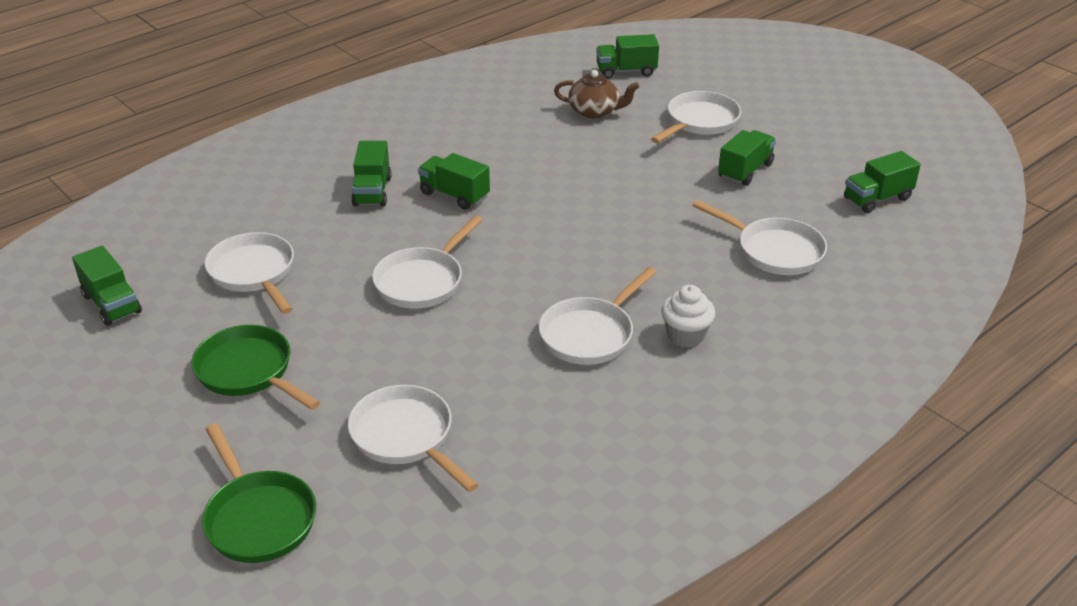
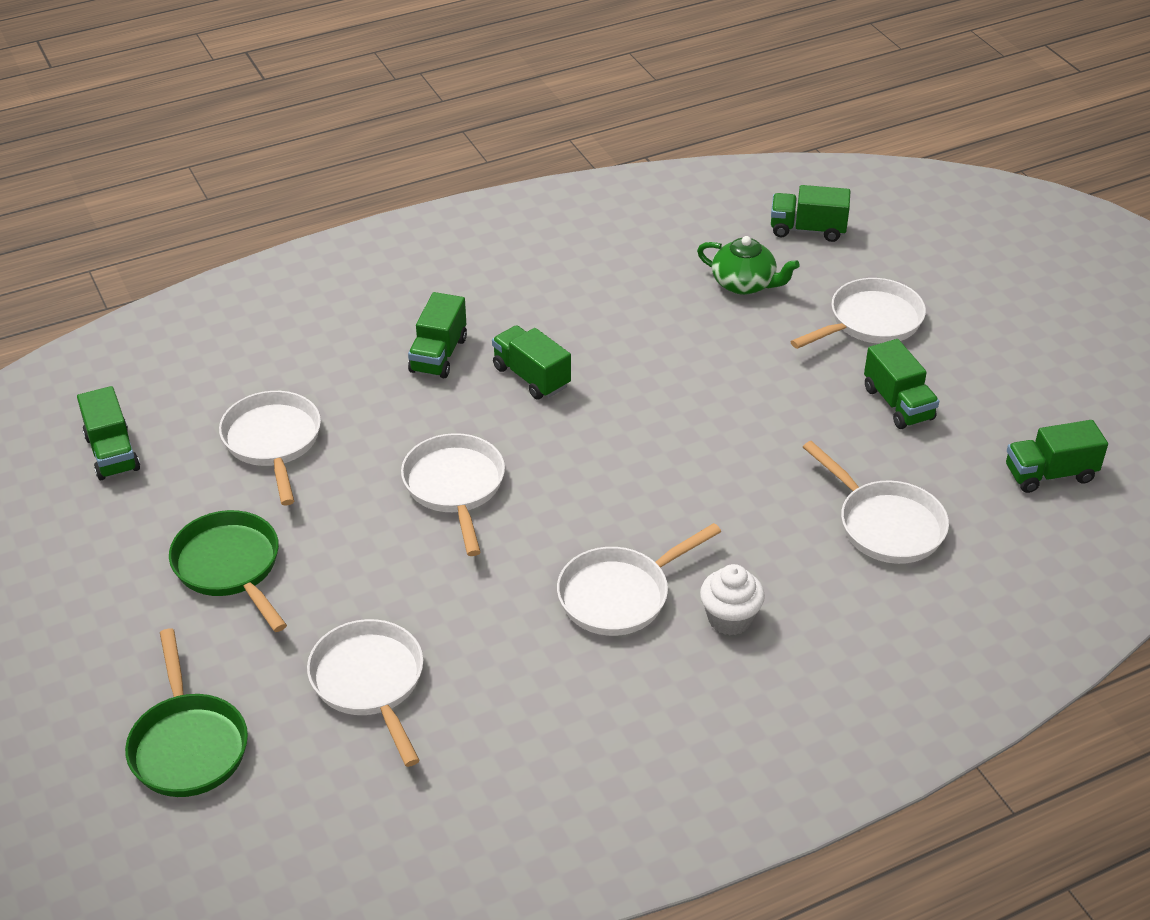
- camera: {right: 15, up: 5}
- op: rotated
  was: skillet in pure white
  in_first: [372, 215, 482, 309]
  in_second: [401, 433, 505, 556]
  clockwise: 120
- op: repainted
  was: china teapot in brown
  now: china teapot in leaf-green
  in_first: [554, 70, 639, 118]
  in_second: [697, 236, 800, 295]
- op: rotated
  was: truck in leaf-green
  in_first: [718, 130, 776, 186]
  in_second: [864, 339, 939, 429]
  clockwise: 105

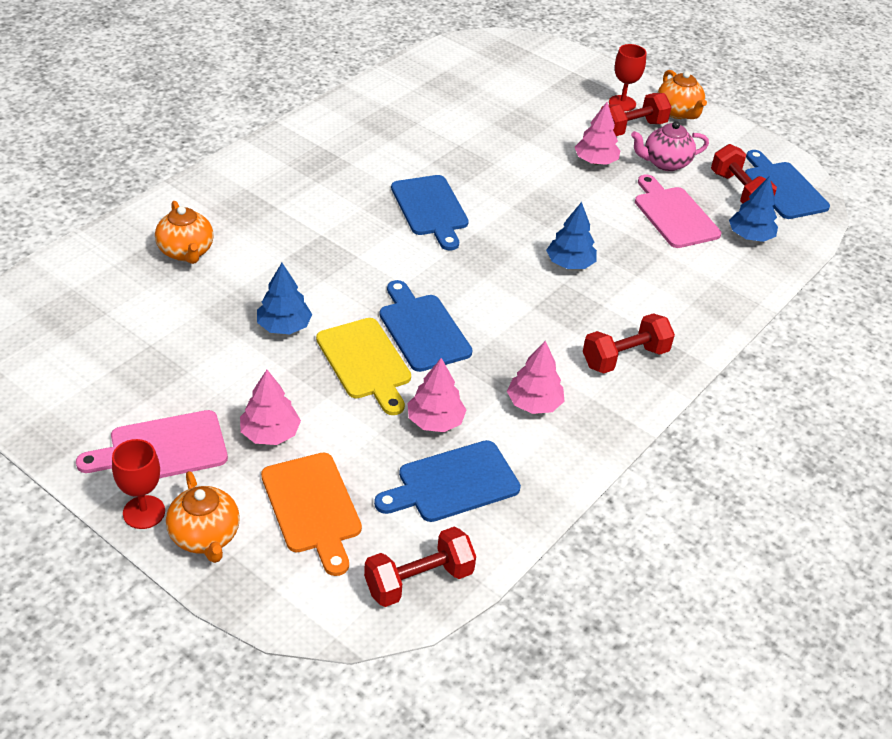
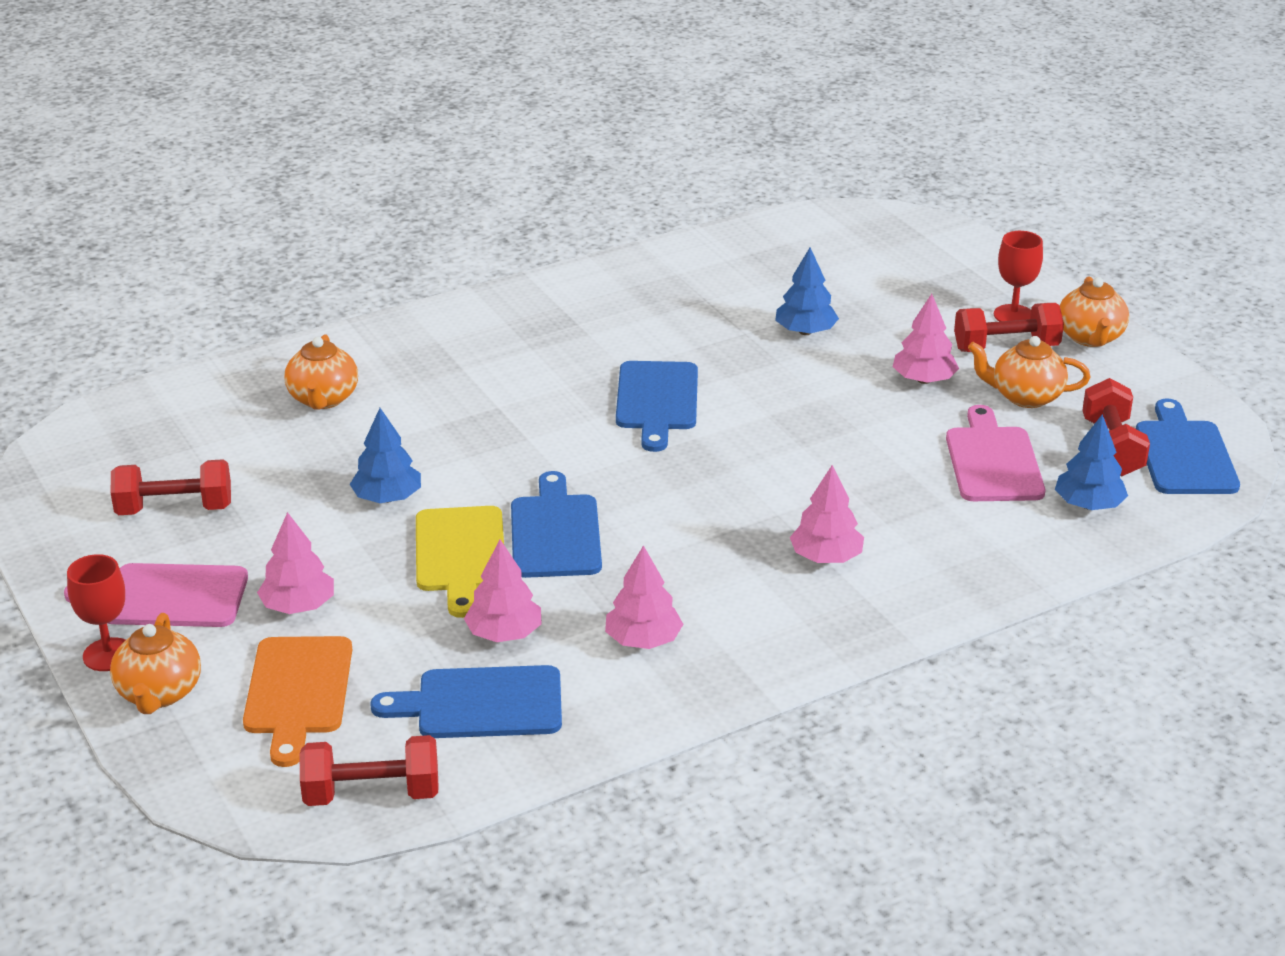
- camera: {right: 25, up: -10}
- op: shifted
  was: fir tree in blue
  in_first: [546, 202, 597, 269]
  in_second: [775, 247, 839, 335]
- op: shifted
  was: free weight in scarlet
  in_first: [583, 313, 675, 374]
  in_second: [111, 459, 231, 515]
- op: repainted
  was: china teapot in rosy
  now: china teapot in bright orange
  in_first: [631, 121, 709, 171]
  in_second: [968, 336, 1090, 408]
- op: new
  now: fir tree in rosy
  in_second: [790, 465, 864, 563]

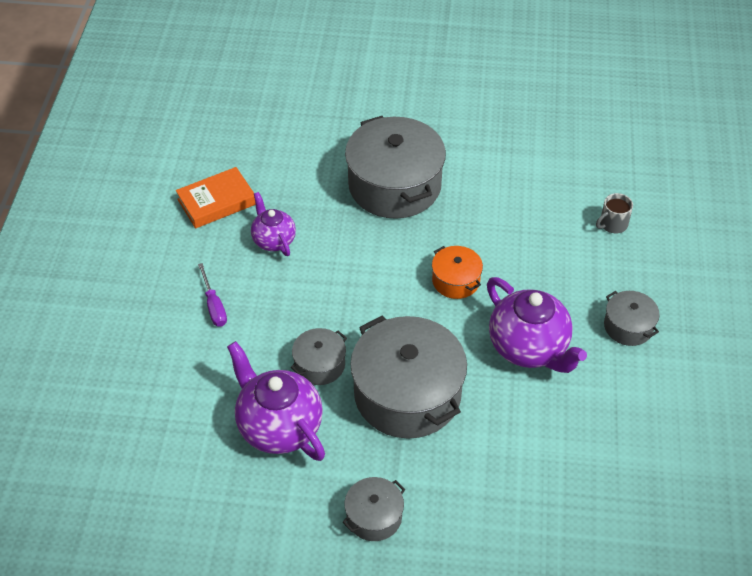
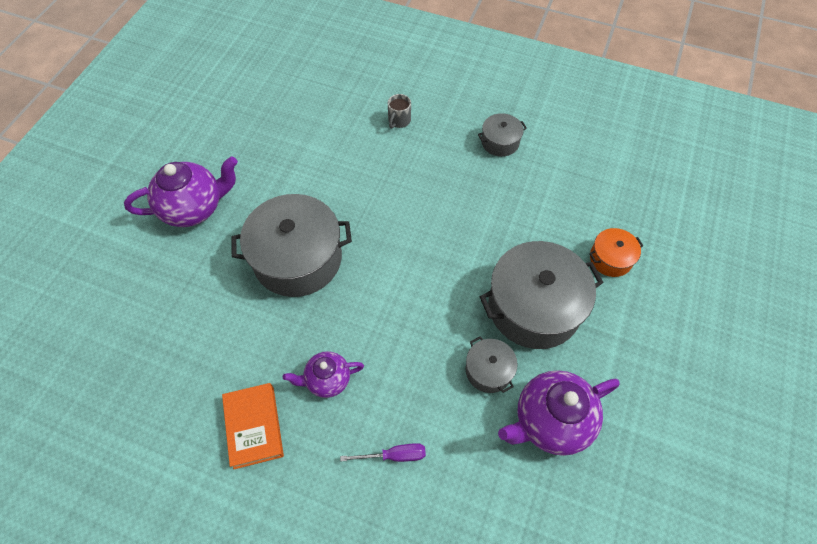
- camera: {right: -75, up: 10}
- op: gone
  was: pot in gray
  in_first: [343, 477, 405, 541]
- op: shifted
  was: pot in bright orange
  in_first: [432, 246, 483, 299]
  in_second: [589, 228, 644, 277]
- op: shifted
  was: china teapot in purple
  in_first: [487, 277, 587, 373]
  in_second: [124, 156, 238, 227]
- op: rotated
  was: tea mug in gray
  in_first: [596, 193, 633, 233]
  in_second: [388, 94, 411, 128]
  clockwise: 45

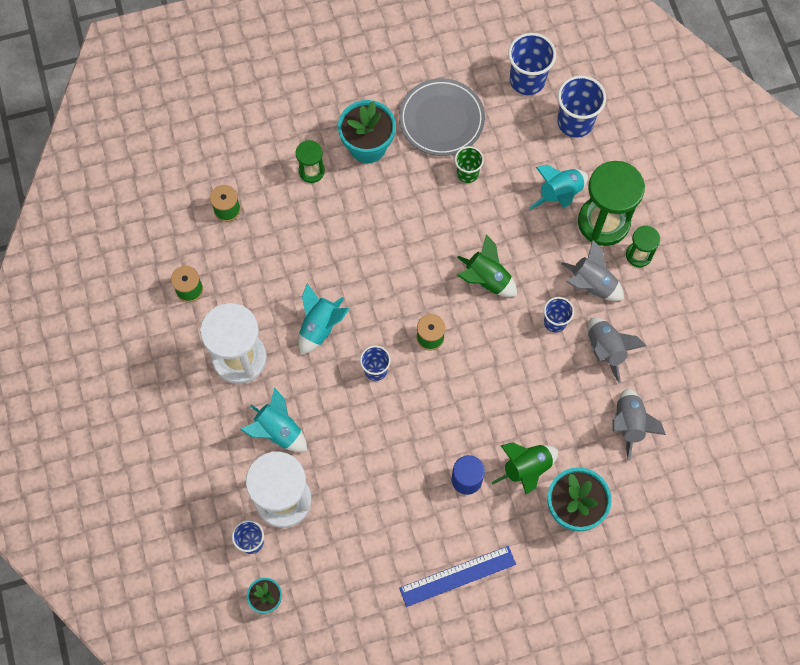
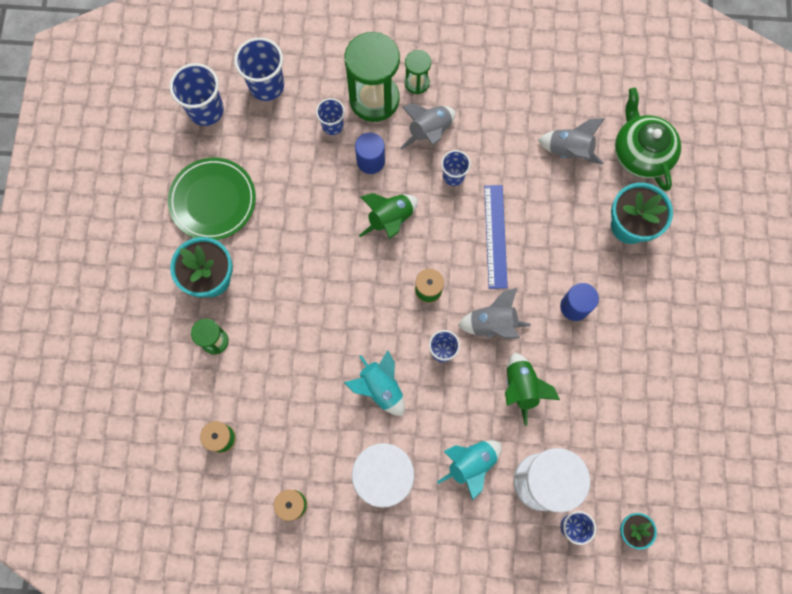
- camera: {right: -70, up: 5}
- op: repainted
  was: flat dish in gray
  now: flat dish in leaf-green
  in_first: [399, 78, 485, 156]
  in_second: [168, 157, 256, 240]
- op: shifted
  was: straightedge in blue
  in_first: [399, 546, 516, 607]
  in_second: [484, 185, 508, 289]
- op: gone
  was: tumbler in leaf-green
  in_first: [455, 146, 484, 183]
- op: shifted
  was: rocket in leaf-green
  in_first: [492, 442, 558, 494]
  in_second: [505, 352, 560, 426]
- op: swapped
  was: rocket in aqua
  now: tumbler in blue
  in_first: [529, 165, 588, 210]
  in_second: [316, 98, 345, 135]
- op: shifted
  was: rocket in gray
  in_first: [588, 317, 646, 383]
  in_second: [458, 288, 531, 339]
- op: new
  now: cylinder in blue
  in_second: [355, 133, 385, 174]
- op: new
  now: china teapot in leaf-green
  in_second: [615, 87, 681, 191]

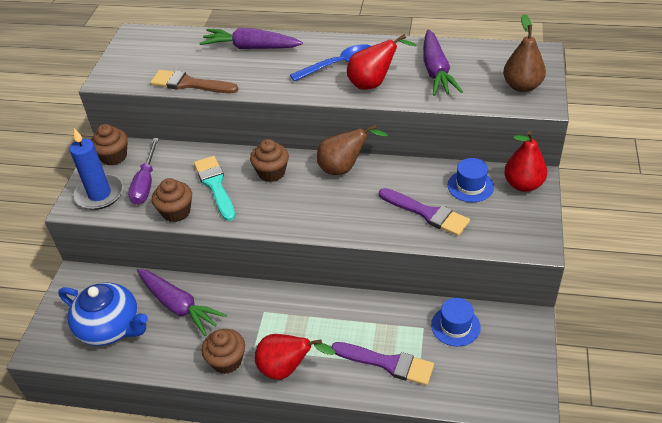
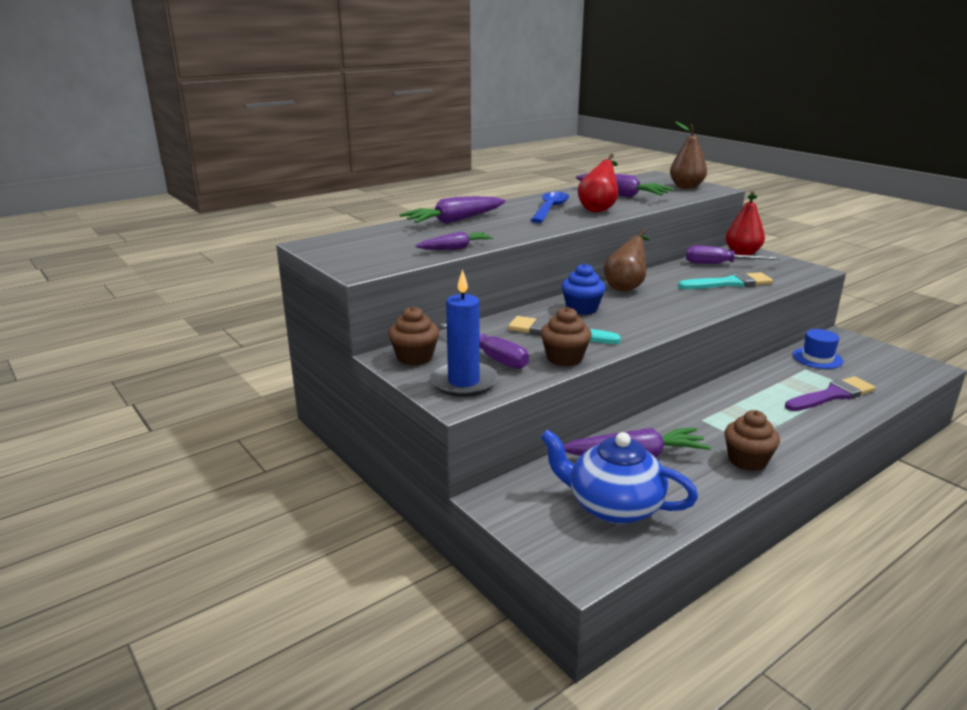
- camera: {right: -50, up: -20}
- op: rotated
  was: china teapot in blue
  in_first: [58, 282, 148, 346]
  in_second: [540, 429, 698, 524]
  clockwise: -135
- op: swapped
  was: paintbrush in brown
  now: root vegetable in purple
  in_first: [150, 70, 238, 93]
  in_second: [415, 231, 493, 250]
- op: repainted
  was: cupcake in brown
  now: cupcake in blue
  in_first: [250, 139, 289, 182]
  in_second: [561, 263, 606, 315]
- op: gone
  was: pear fruit in scarlet
  in_first: [255, 334, 335, 380]
- op: repainted
  was: paintbrush in purple
  now: paintbrush in aqua
  in_first: [379, 188, 470, 236]
  in_second: [678, 272, 773, 289]
- op: swapped
  was: hat in blue
  now: hand screwdriver in purple
  in_first: [448, 158, 494, 202]
  in_second: [686, 246, 781, 264]

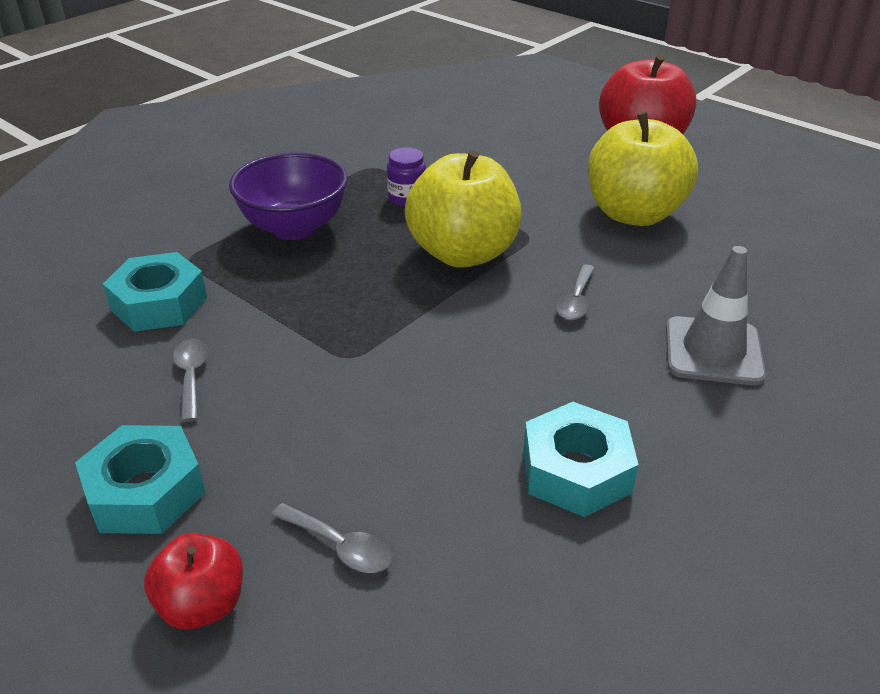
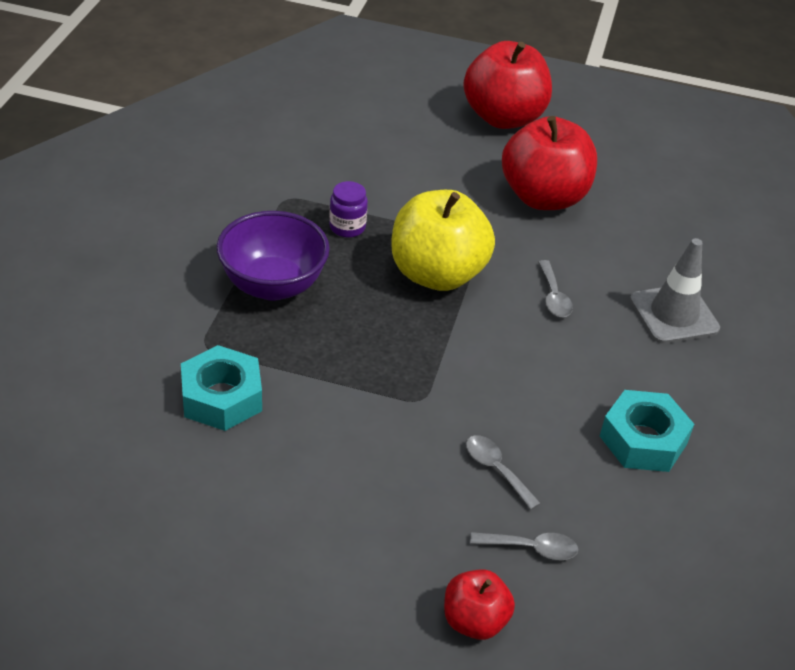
- camera: {right: -30, up: 5}
- op: gone
  was: hexagon nut in aqua
  in_first: [75, 425, 206, 534]
- op: shifted
  was: spoon in gray
  in_first: [173, 339, 209, 422]
  in_second: [466, 435, 541, 510]
- op: repainted
  was: apple fruit in bright yellow
  now: apple fruit in scarlet
  in_first: [588, 112, 698, 226]
  in_second: [502, 116, 597, 210]

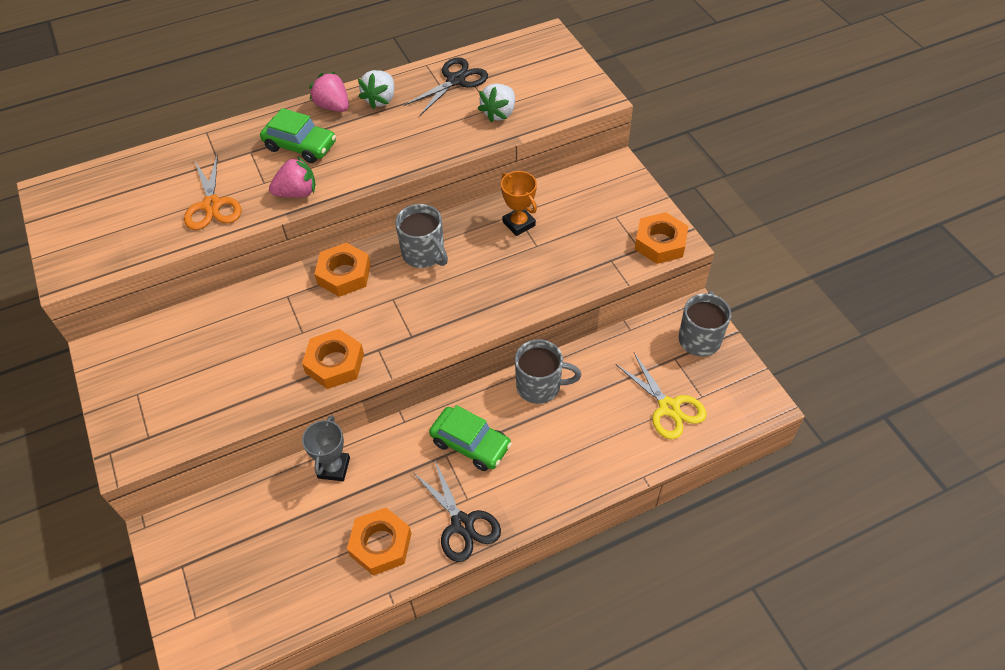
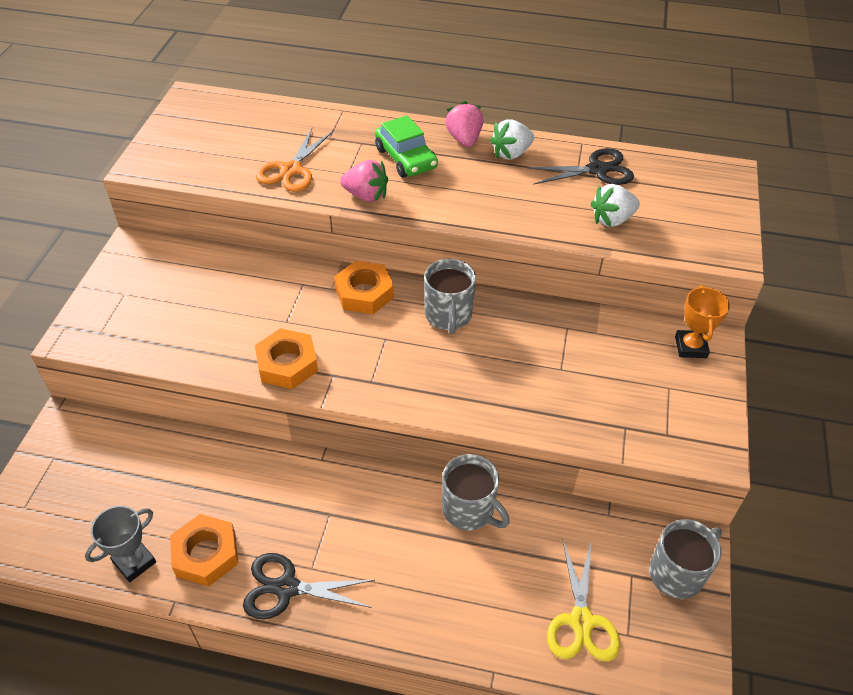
- camera: {right: 35, up: -5}
- op: shifted
  was: trophy in gray
  in_first: [302, 415, 350, 481]
  in_second: [85, 506, 156, 582]
- op: rotated
  was: shears in black
  in_first: [414, 461, 501, 562]
  in_second: [243, 553, 375, 619]
  clockwise: 90
- op: gone
  was: car in leaf-green
  in_first: [429, 405, 512, 471]
- op: shifted
  was: trophy in bright orange
  in_first: [501, 171, 537, 236]
  in_second: [675, 285, 730, 358]
- op: gone
  was: hexagon nut in bright orange
  in_first: [635, 212, 688, 264]

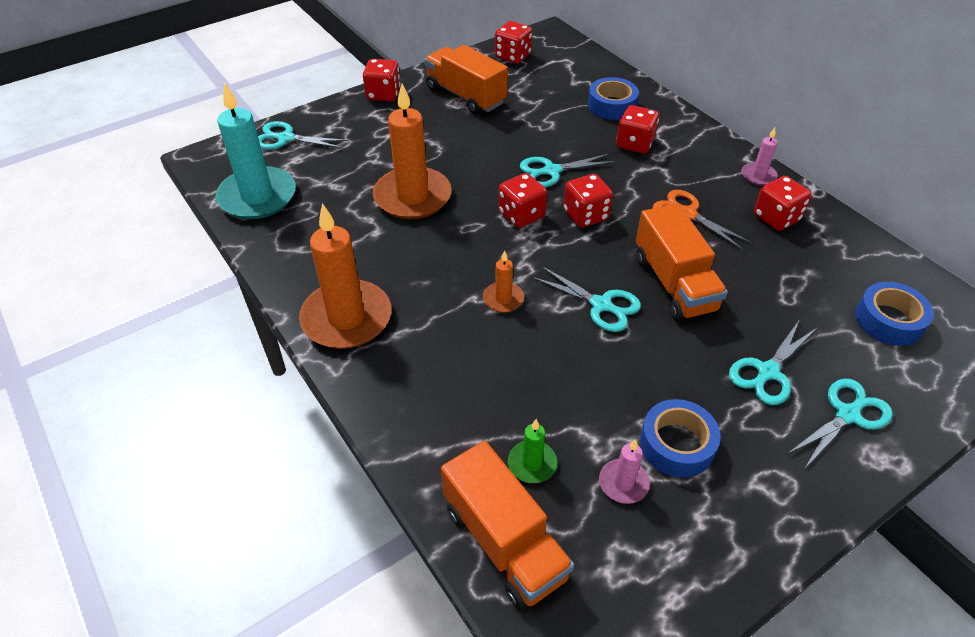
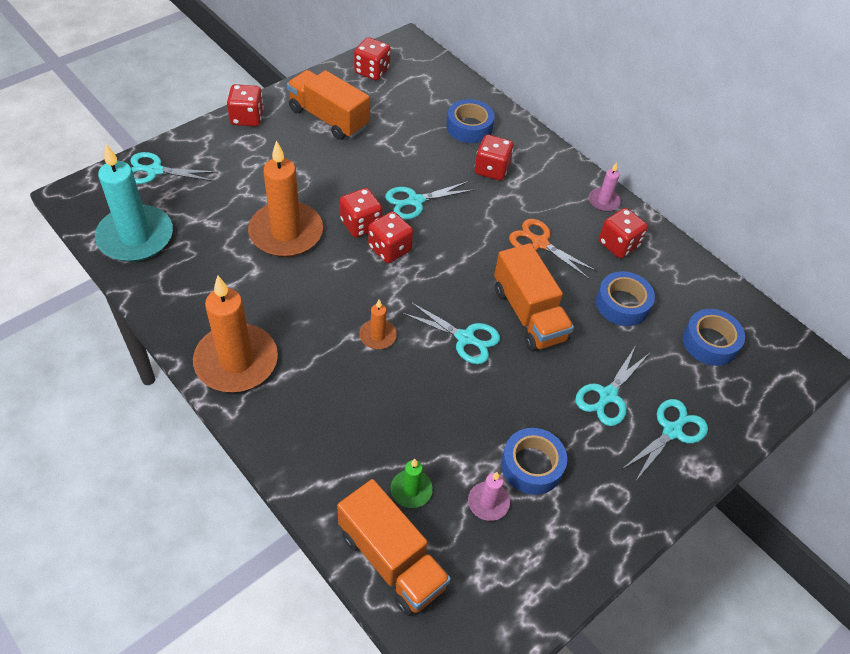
- camera: {right: -10, up: 5}
- op: shifted
  was: game die in scarlet
  in_first: [563, 174, 613, 228]
  in_second: [340, 188, 382, 238]
- op: new
  now: sticky tape in blue
  in_second: [596, 271, 655, 326]

